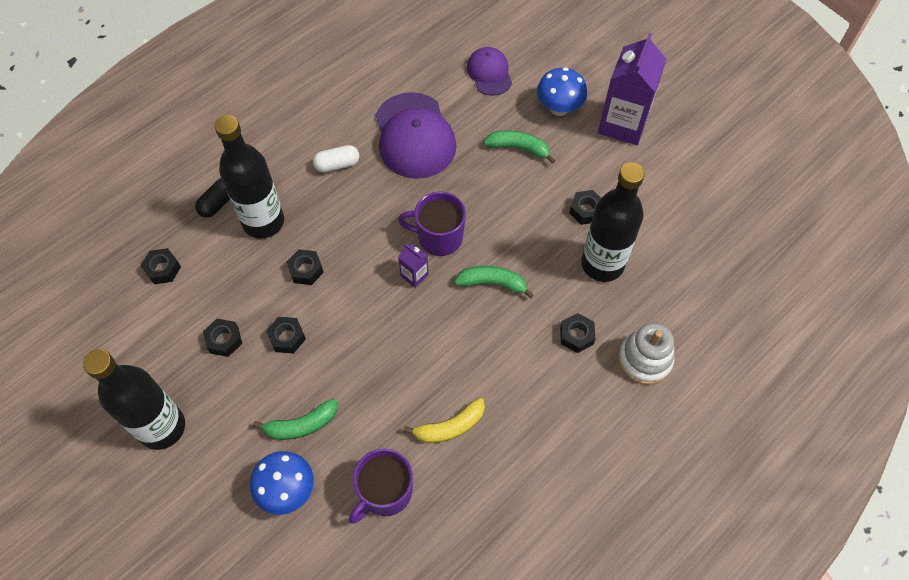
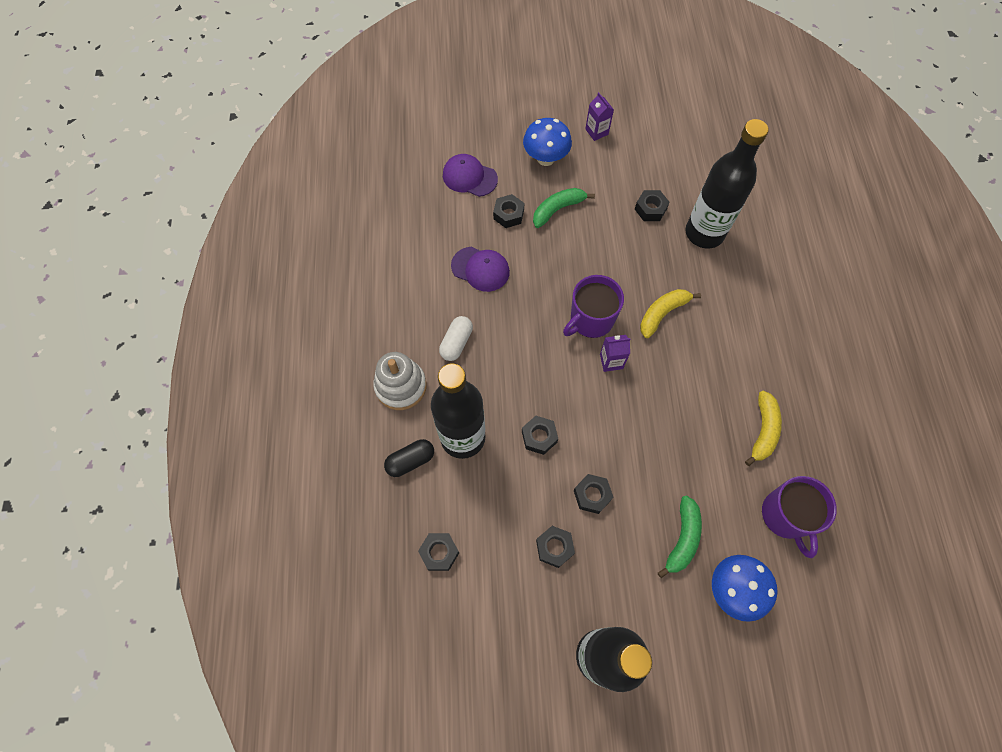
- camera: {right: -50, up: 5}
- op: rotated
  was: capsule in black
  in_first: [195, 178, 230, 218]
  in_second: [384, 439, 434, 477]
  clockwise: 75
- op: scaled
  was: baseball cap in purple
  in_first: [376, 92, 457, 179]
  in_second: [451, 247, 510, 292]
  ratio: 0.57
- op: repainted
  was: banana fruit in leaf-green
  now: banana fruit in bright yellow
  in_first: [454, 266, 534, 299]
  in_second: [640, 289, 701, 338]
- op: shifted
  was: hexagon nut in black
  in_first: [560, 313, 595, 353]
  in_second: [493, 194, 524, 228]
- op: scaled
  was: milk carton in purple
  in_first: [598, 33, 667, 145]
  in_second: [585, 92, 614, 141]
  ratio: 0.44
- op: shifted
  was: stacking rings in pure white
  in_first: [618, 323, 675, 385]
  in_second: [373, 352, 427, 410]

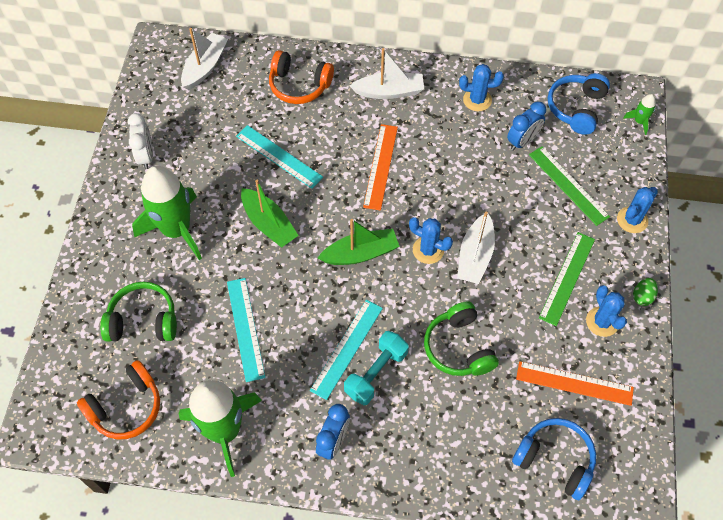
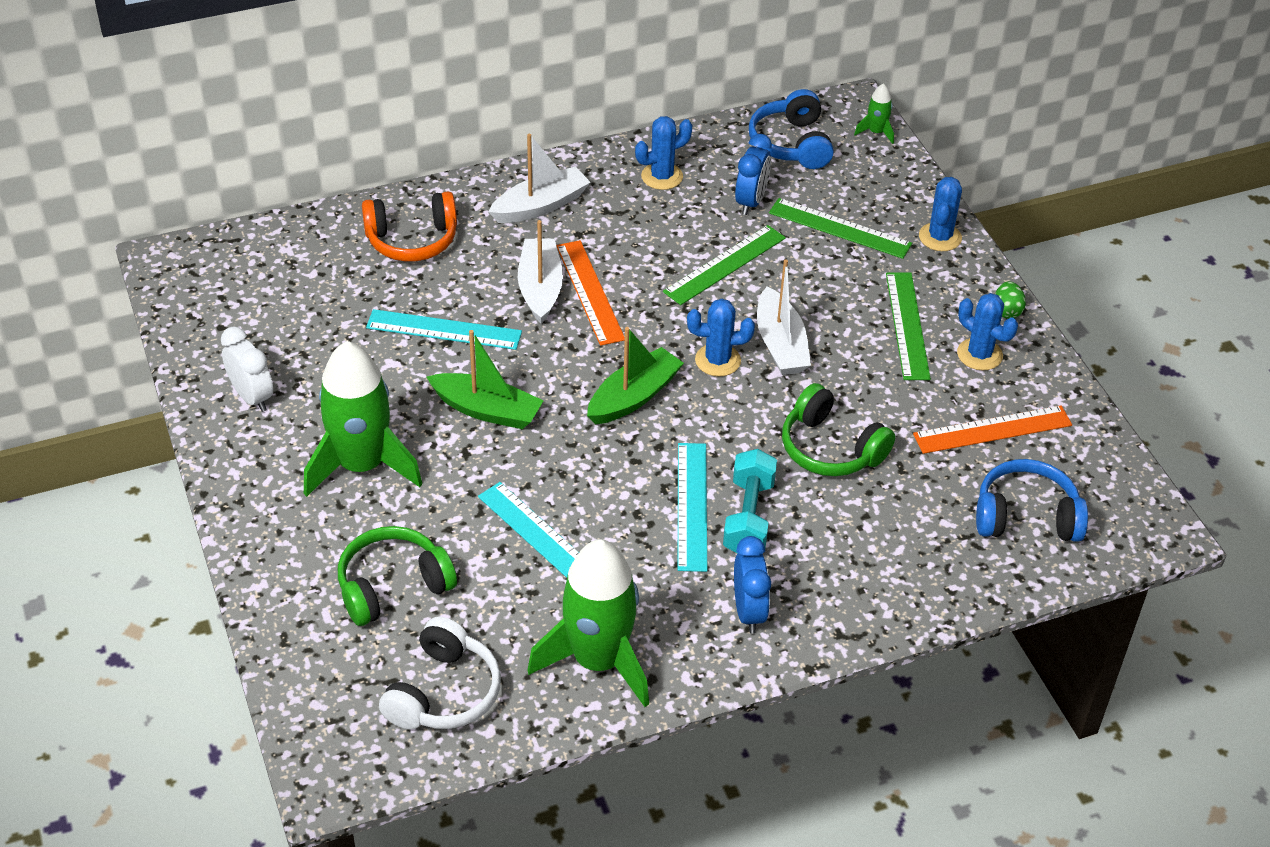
- camera: {right: -30, up: -15}
- op: repainted
  was: headset in bright orange
  now: headset in pure white
  in_first: [77, 360, 160, 439]
  in_second: [379, 617, 501, 730]
- op: shifted
  was: boat in pure white
  in_first: [181, 28, 228, 90]
  in_second: [518, 220, 563, 324]
- op: new
  now: straightedge in leaf-green
  in_second: [663, 225, 786, 305]

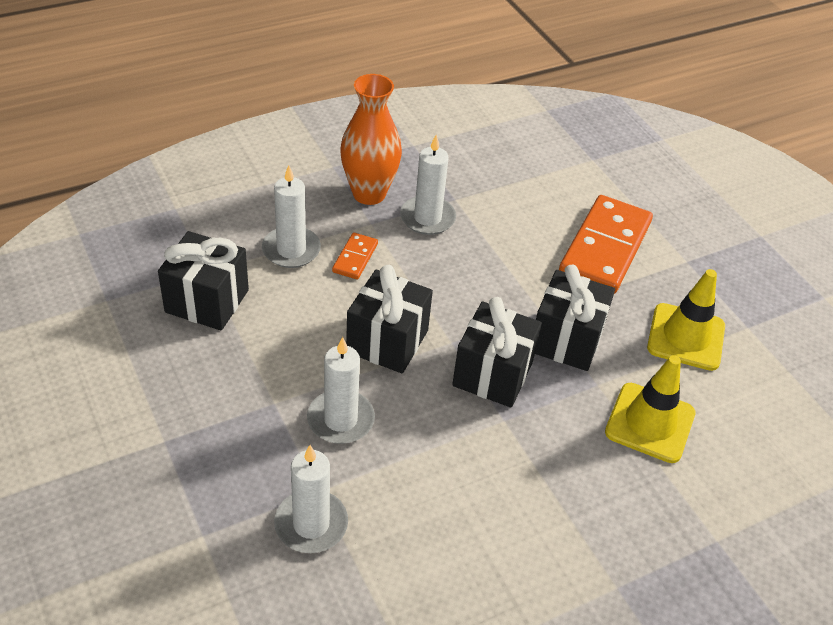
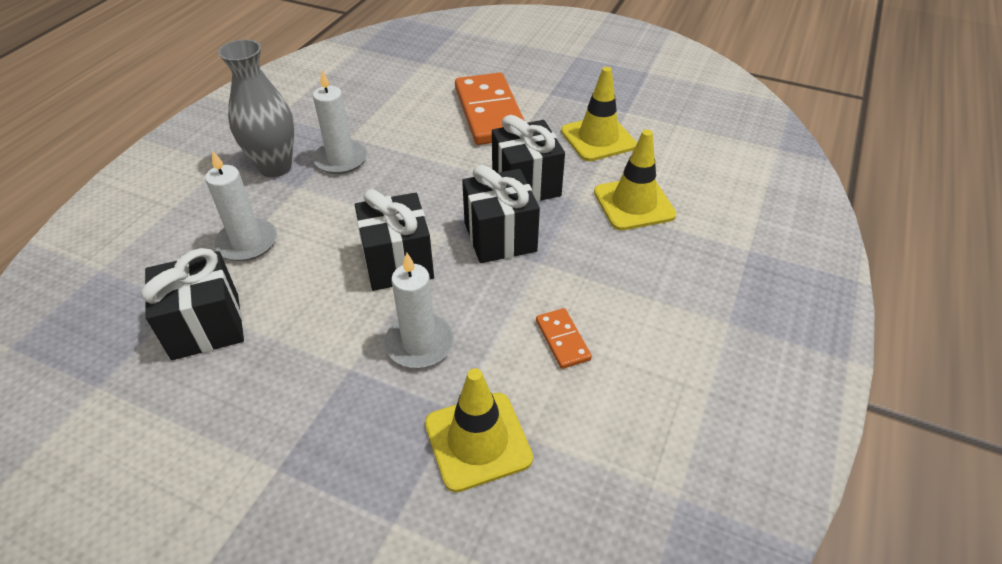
- camera: {right: -35, up: 0}
- op: swapped
  was: pillar candle in pure white
  now: traffic cone in bright yellow
  in_first: [274, 445, 348, 553]
  in_second: [425, 368, 533, 492]
- op: shifted
  was: domino tile in bright orange
  in_first: [332, 232, 378, 279]
  in_second: [536, 308, 592, 369]
- op: repainted
  was: vase in bright orange
  now: vase in gray
  in_first: [340, 74, 402, 205]
  in_second: [218, 39, 294, 177]

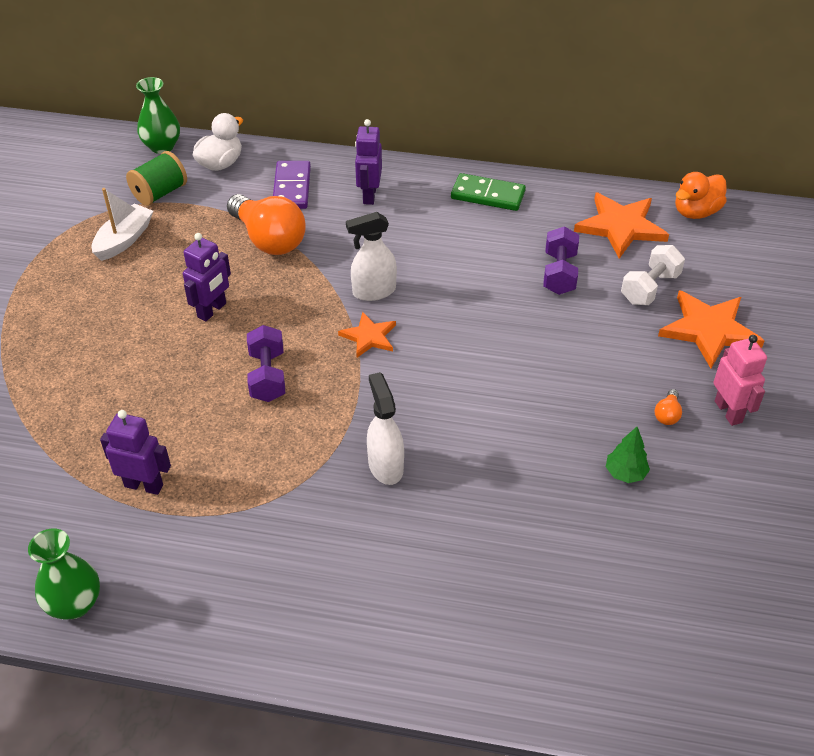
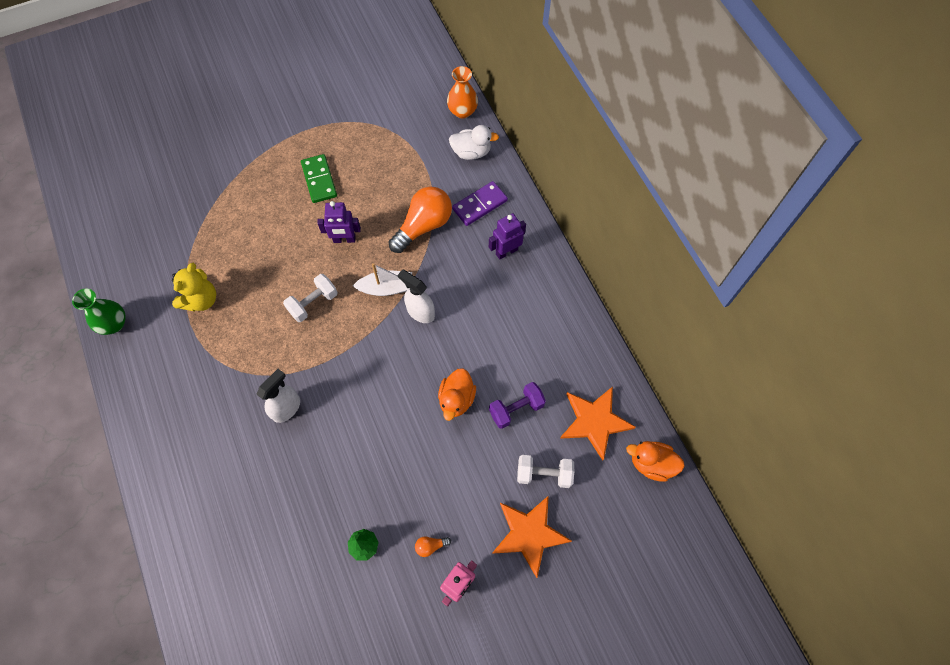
- camera: {right: 55, up: 20}
- op: shifted
  was: boat in pure white
  in_first: [92, 188, 153, 261]
  in_second: [353, 263, 412, 296]
- op: swapped
  was: toy robot in purple
  now: teddy bear in bright yellow
  in_first: [100, 410, 171, 495]
  in_second: [172, 263, 216, 312]
- op: gone
  was: reel of thread in leaf-green
  in_first: [126, 151, 187, 206]
- op: repainted
  was: vase in leaf-green
  now: vase in bright orange
  in_first: [136, 77, 180, 154]
  in_second: [447, 66, 478, 119]
- op: rotated
  was: light bulb in bright orange
  in_first: [227, 194, 306, 255]
  in_second: [389, 187, 452, 253]
  clockwise: -150
- op: repainted
  was: free weight in purple
  now: free weight in pure white
  in_first: [247, 325, 285, 402]
  in_second: [283, 274, 338, 322]
- op: gone
  was: star shape in bright orange
  in_first: [338, 312, 396, 358]
- op: shifted
  was: domino tile in leaf-green
  in_first: [451, 173, 526, 211]
  in_second: [301, 154, 337, 203]
- op: new
  now: toy duck in bright orange
  in_second: [438, 368, 476, 421]

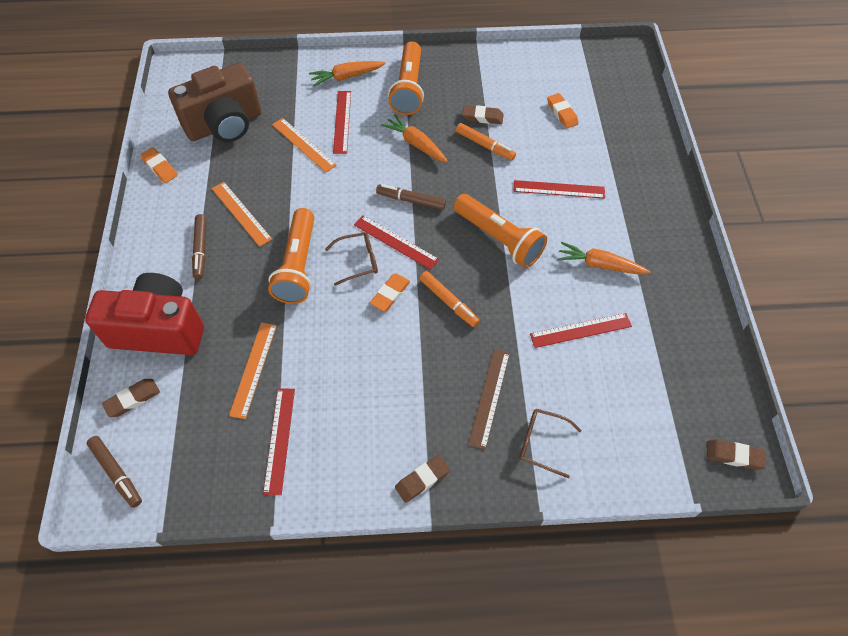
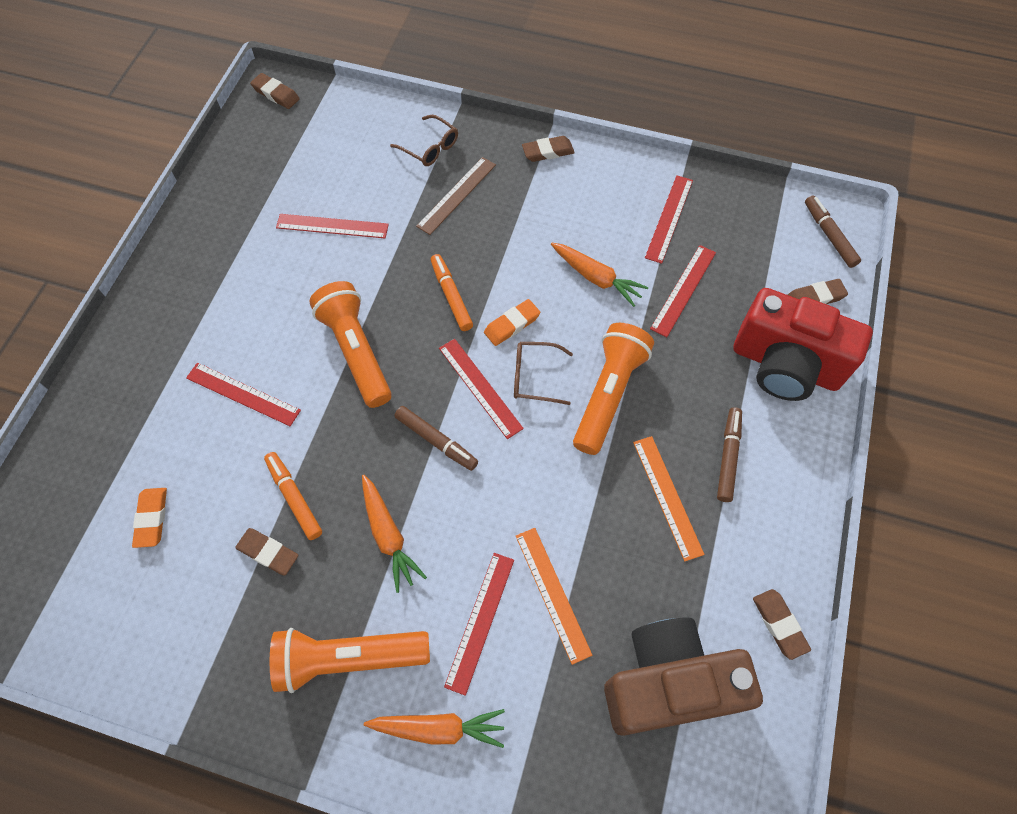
- camera: {right: -160, up: 5}
- op: repainted
  was: pencil eraser in bright orange
  now: pencil eraser in brown
  in_first: [140, 148, 178, 183]
  in_second: [753, 589, 811, 660]
- op: repainted
  was: straightedge in bright orange
  now: straightedge in scarlet
  in_first: [229, 322, 277, 419]
  in_second: [650, 245, 716, 337]
- op: rotated
  was: torch in bright orange
  in_first: [388, 41, 424, 115]
  in_second: [270, 628, 430, 693]
  clockwise: -120
- op: shifted
  was: root vegetable in bright orange
  in_first: [557, 242, 651, 275]
  in_second: [551, 243, 649, 307]

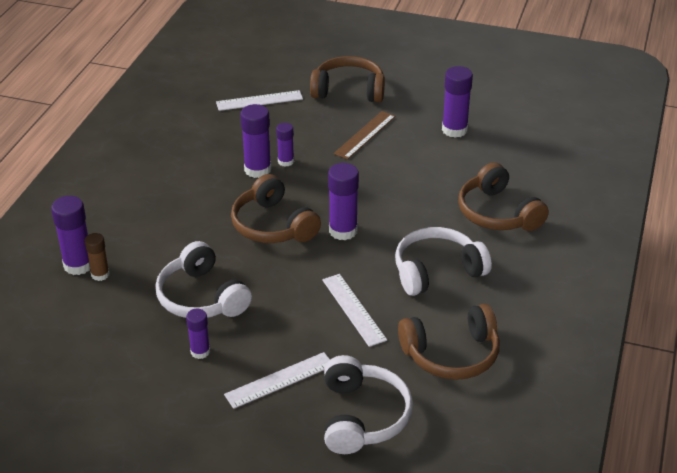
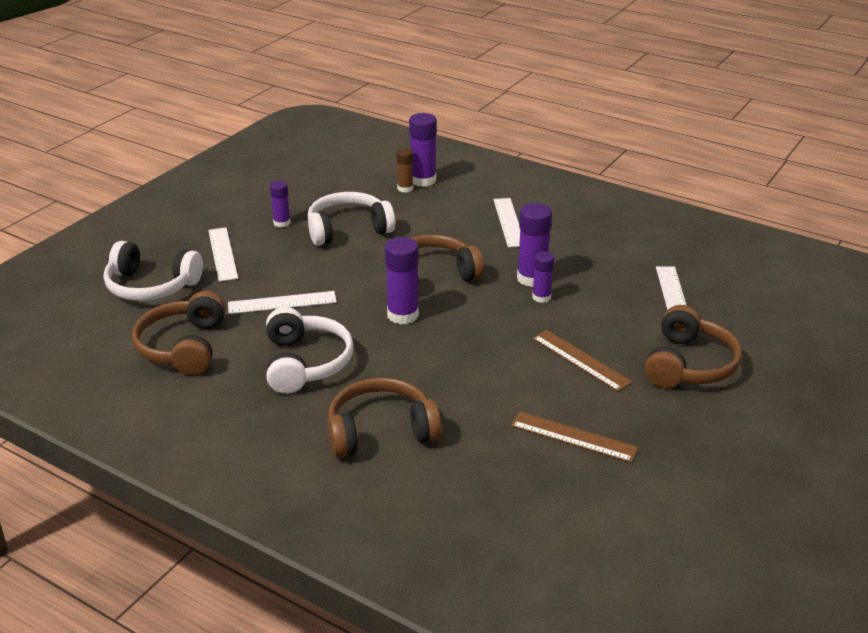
- camera: {right: 105, up: -5}
- op: swapped
  was: glue stick in purple
  now: straightedge in brown
  in_first: [442, 66, 473, 138]
  in_second: [511, 412, 638, 463]
- op: new
  now: straightedge in pure white
  in_second: [493, 198, 520, 248]

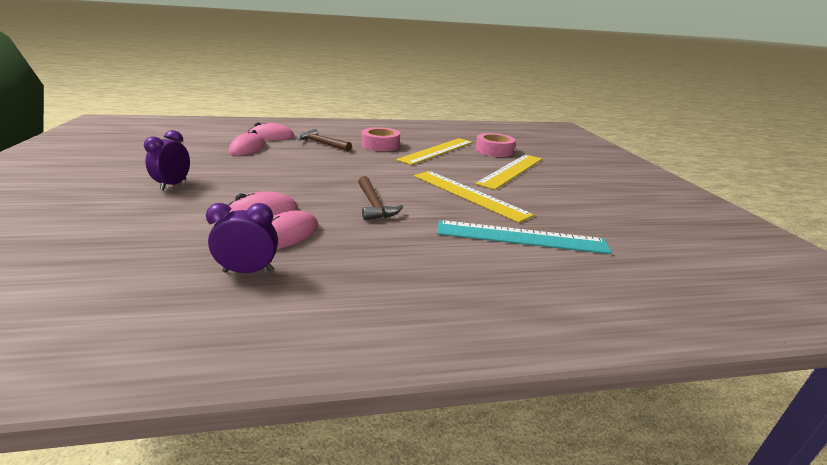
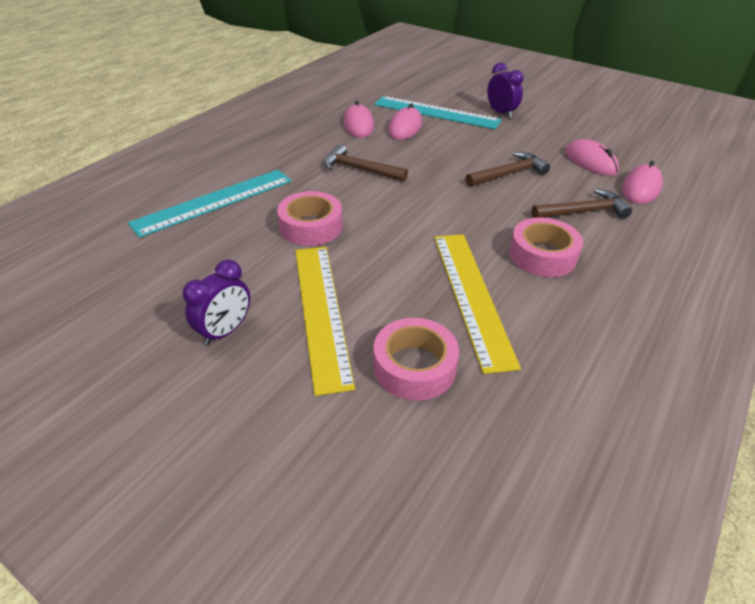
- camera: {right: 135, up: 15}
- op: shifted
  was: clock in purple
  in_first: [206, 203, 278, 273]
  in_second: [183, 260, 250, 346]
- op: swapped
  was: straightedge in bright yellow
  now: sticky tape in rosy
  in_first: [414, 171, 534, 223]
  in_second: [277, 191, 343, 246]
- op: new
  now: straightedge in aqua
  in_second: [374, 96, 502, 129]
- op: new
  now: claw hammer in brown
  in_second: [465, 152, 550, 187]

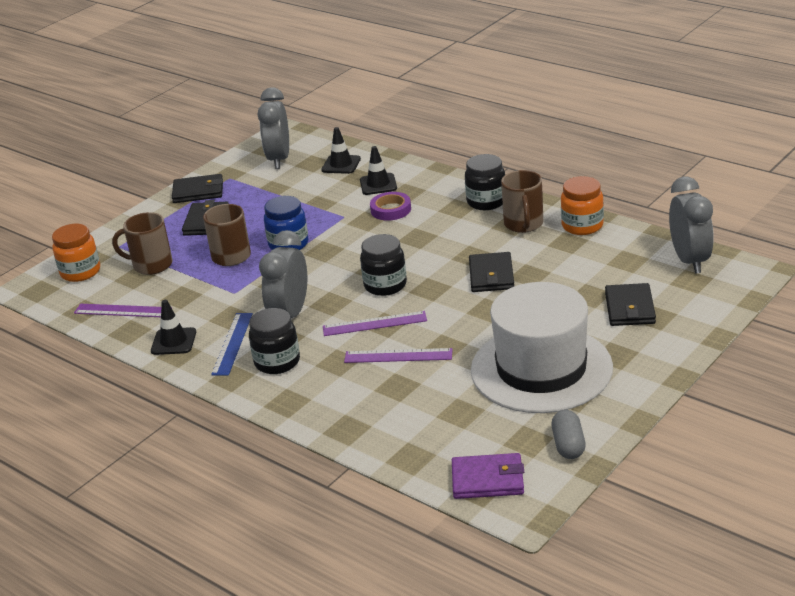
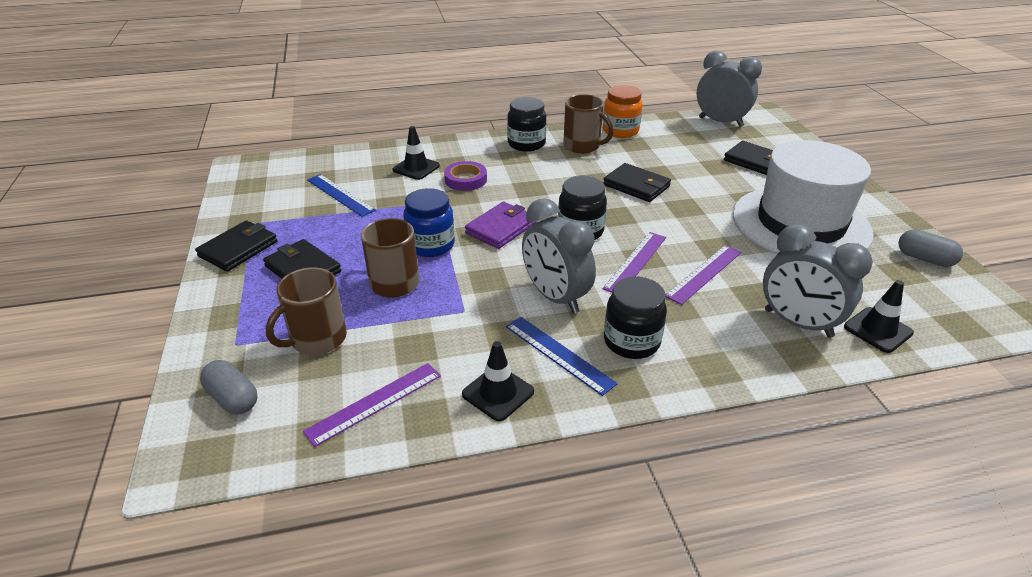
- camera: {right: -55, up: 5}
- op: swapped
  was: preserve jar in bright orange
  now: capsule in gray
  in_first: [52, 224, 100, 282]
  in_second: [200, 360, 257, 414]
- op: shifted
  was: clock in gray
  in_first: [258, 87, 289, 169]
  in_second: [763, 224, 873, 338]
- op: shifted
  was: traffic cone in black
  in_first: [321, 127, 361, 174]
  in_second: [844, 280, 914, 353]
- op: shifted
  was: card wallet in purple
  in_first: [452, 453, 524, 499]
  in_second: [465, 202, 536, 249]
- op: new
  now: straightedge in blue
  in_second: [307, 174, 376, 217]

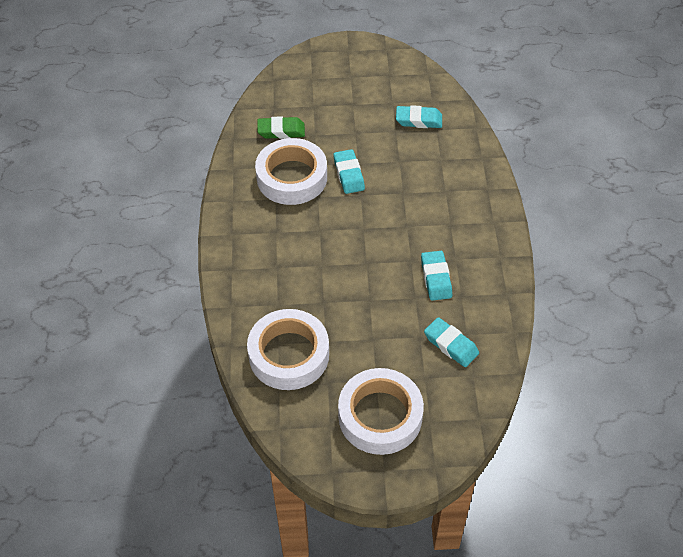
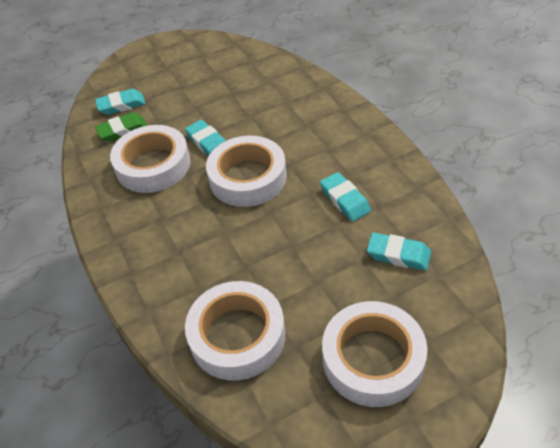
- camera: {right: -20, up: -5}
- op: shifted
  was: pencil eraser in aqua
  in_first: [396, 105, 442, 128]
  in_second: [95, 89, 146, 115]
- op: new
  now: sticky tape in pure white
  in_second: [206, 136, 287, 207]

